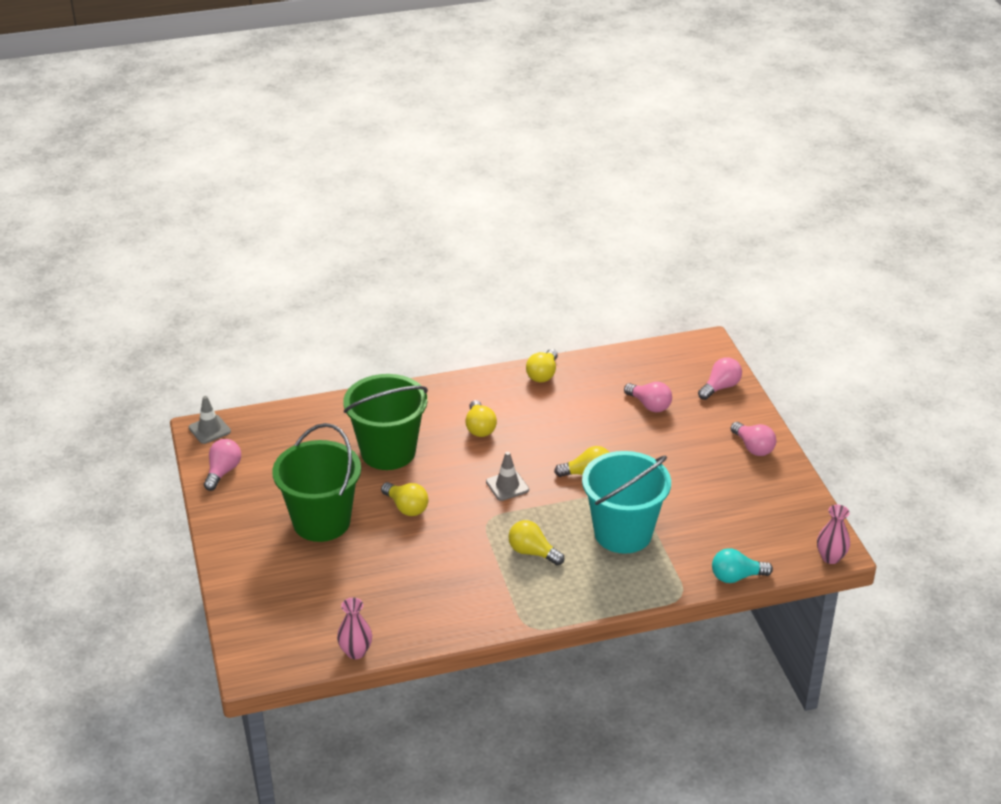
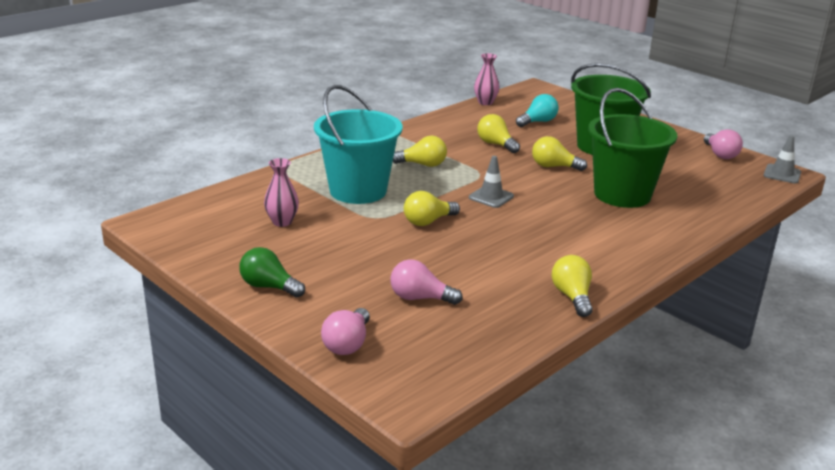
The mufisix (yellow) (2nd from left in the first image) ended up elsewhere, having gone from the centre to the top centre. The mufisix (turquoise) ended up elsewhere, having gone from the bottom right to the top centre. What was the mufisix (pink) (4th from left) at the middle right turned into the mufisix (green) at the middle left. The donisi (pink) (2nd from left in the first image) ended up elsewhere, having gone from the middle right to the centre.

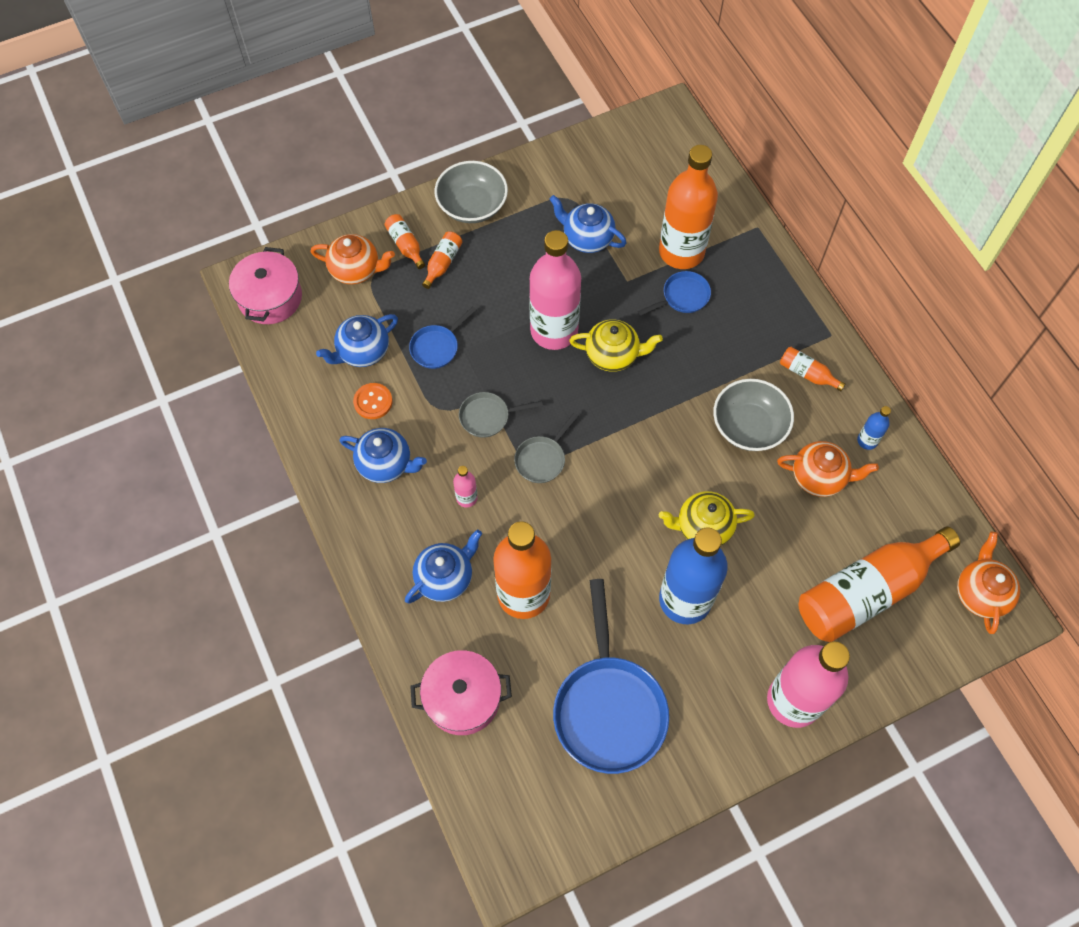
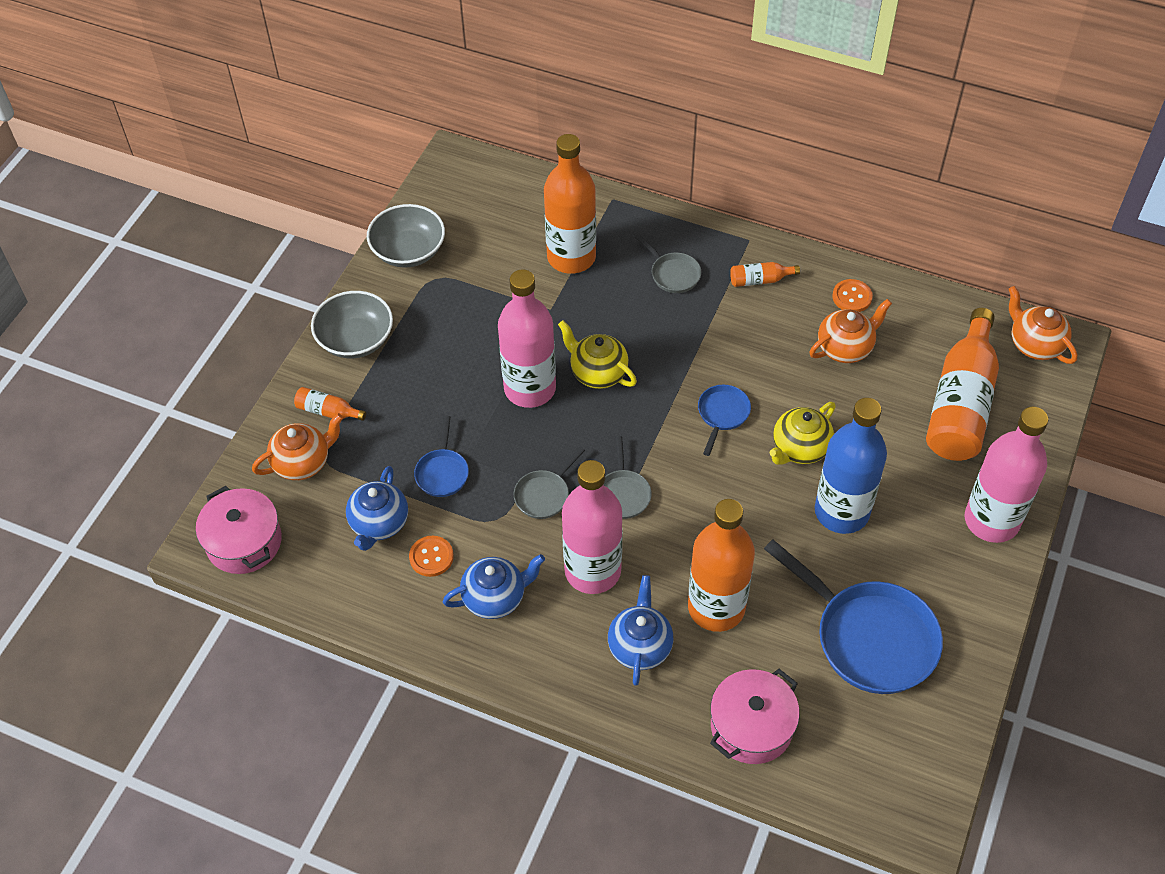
The second view lost the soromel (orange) (2nd from left) at the top centre. The size of the soromel (pink) (1st from left in the first image) at the centre changed by a factor of 2.38. The second view lost the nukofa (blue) (4th from left) at the top centre. The nukofa (yellow) (1st from left) at the centre ended up facing another way, 105 degrees counterclockwise from before. The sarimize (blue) (3rd from left in the first image) ended up elsewhere, having gone from the top centre to the centre. The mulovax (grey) (2nd from left) ended up elsewhere, having gone from the middle right to the top centre. Where the soromel (blue) (2nd from left) stood at the middle right, the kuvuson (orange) (2nd from left) came to stand at the middle right. The second view gained the sarimize (grey) (3rd from left) at the top centre.

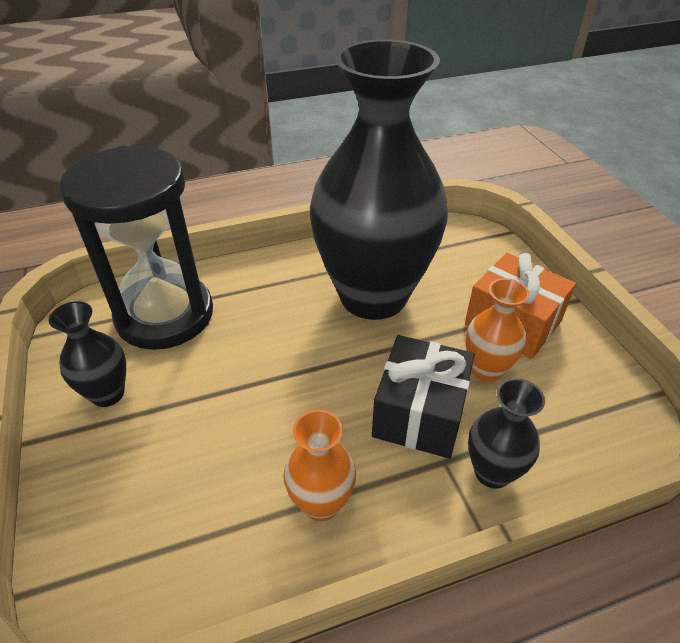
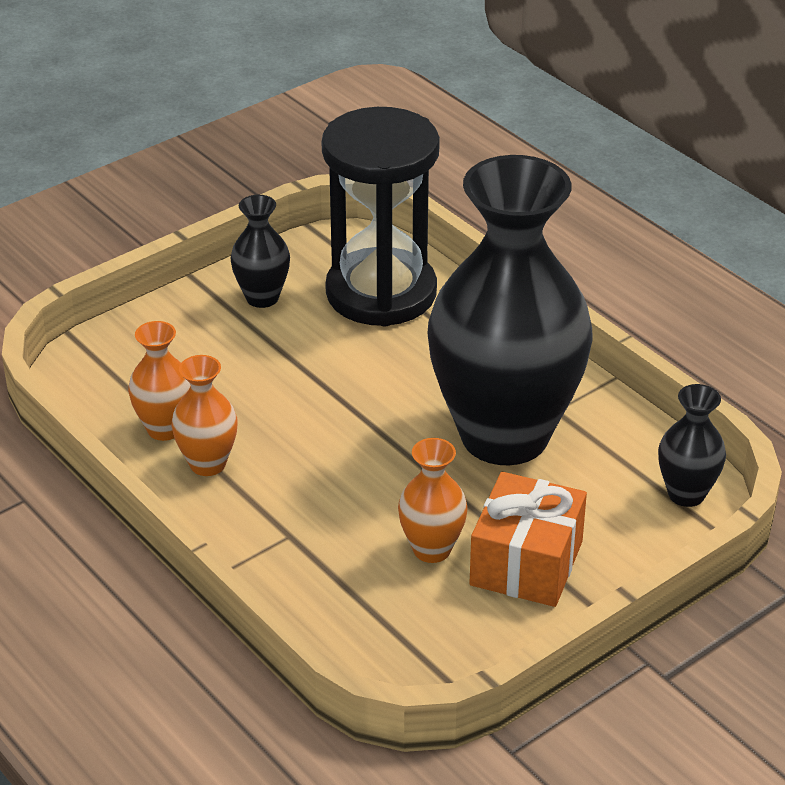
The second view lost the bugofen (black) at the centre. The donisi (black) (3rd from left) ended up elsewhere, having gone from the bottom right to the middle right. The second view gained the donisi (orange) (1st from left) at the middle left.

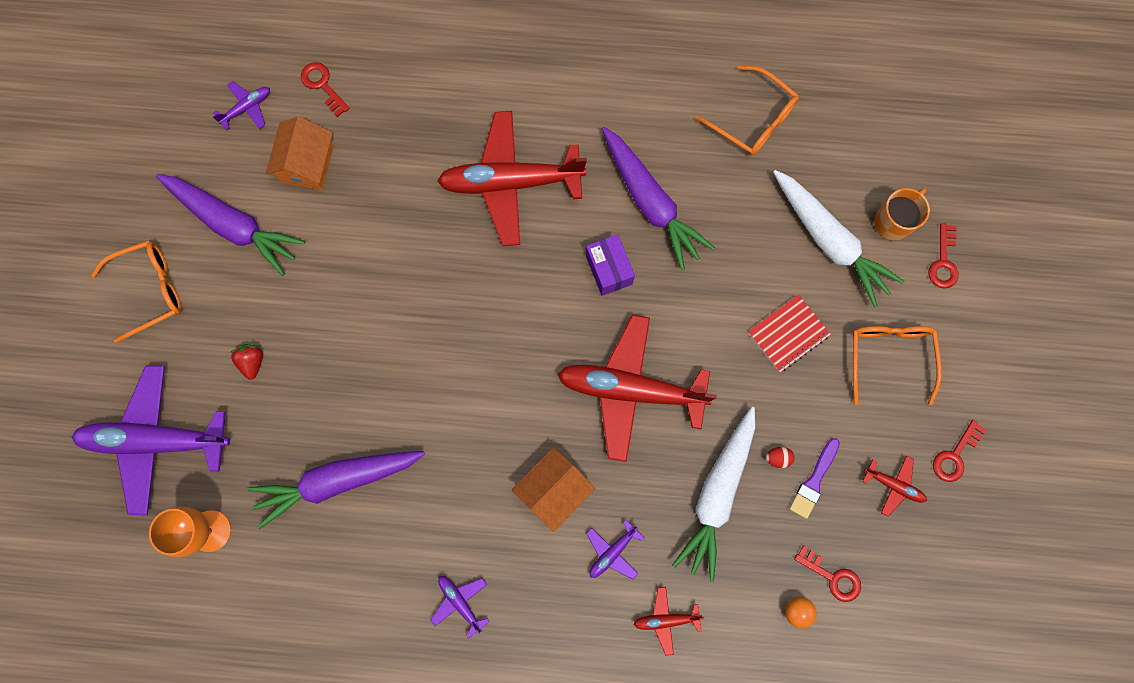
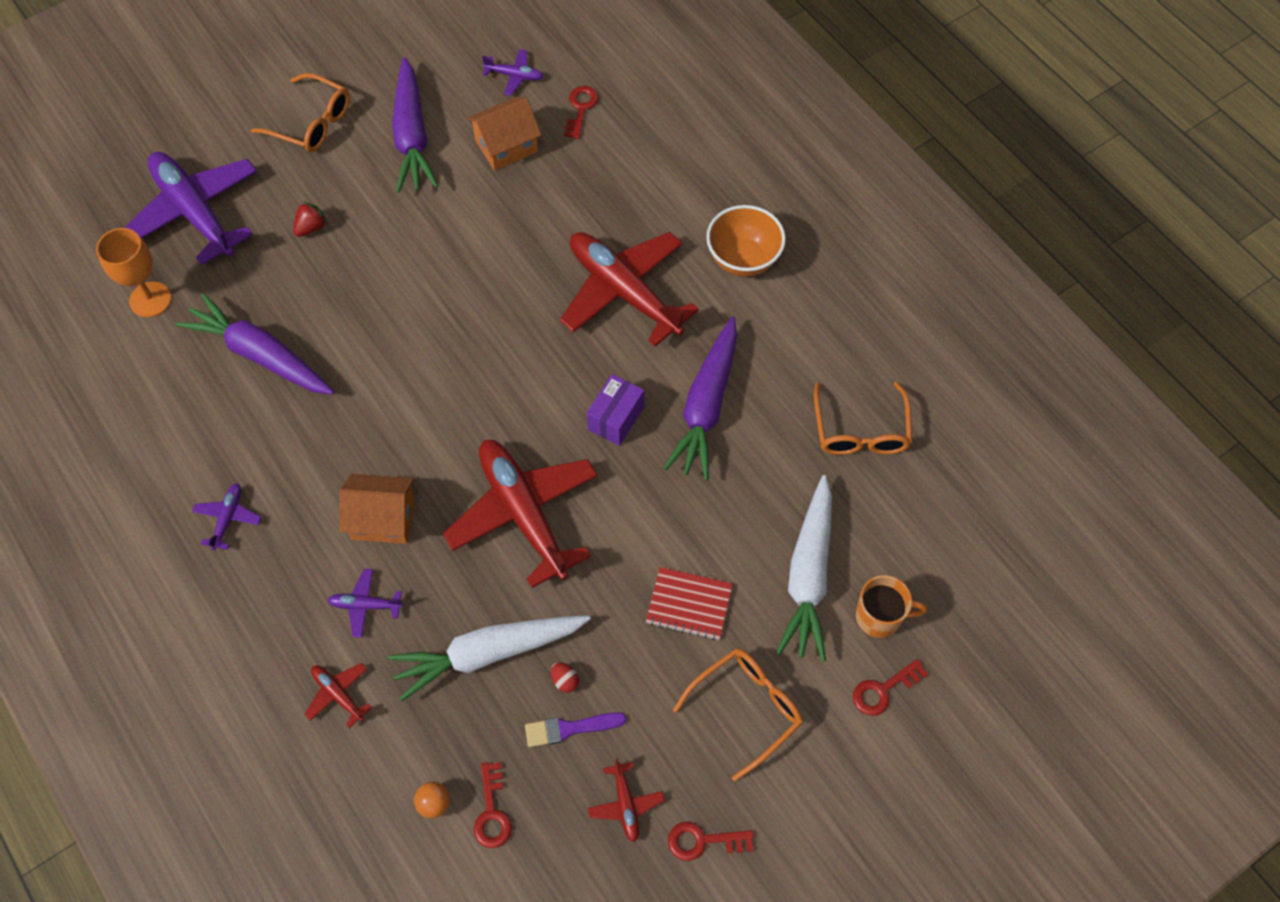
The second view gained the mulovax (orange) at the top centre.

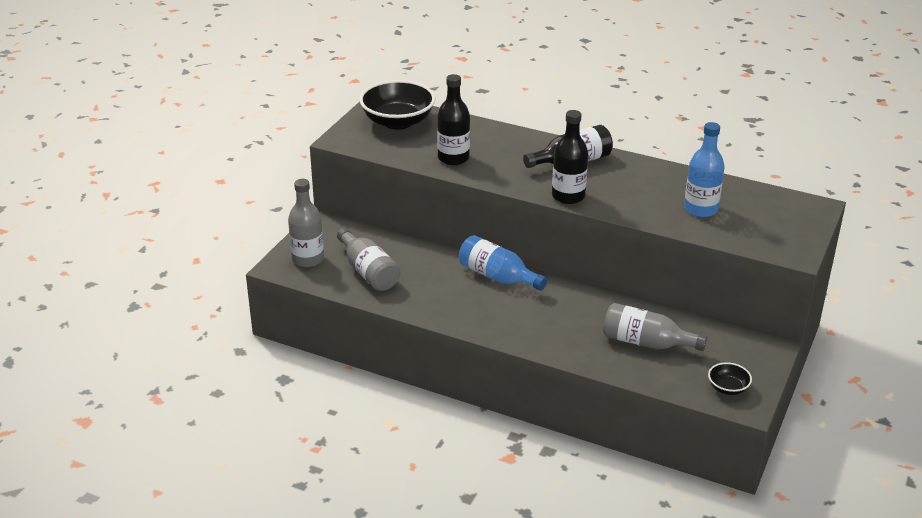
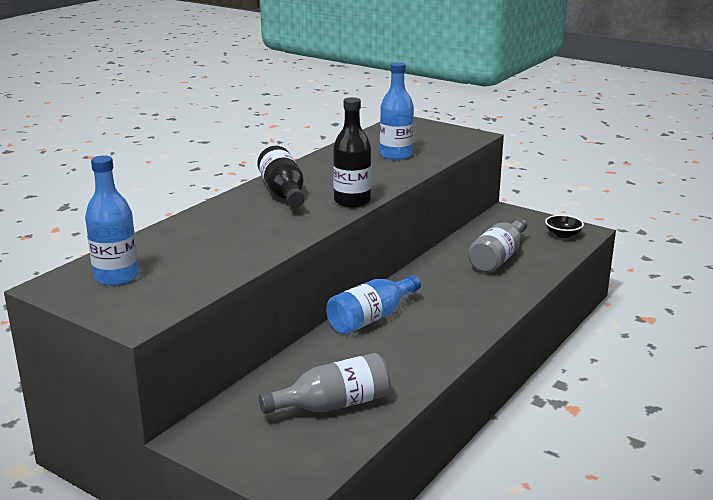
The second view lost the soromel (grey) (1st from left) at the middle left. Where the mulovax (black) (1st from left) stood at the top centre, the soromel (blue) (1st from left) came to stand at the middle left. The second view lost the soromel (black) (1st from left) at the top centre.

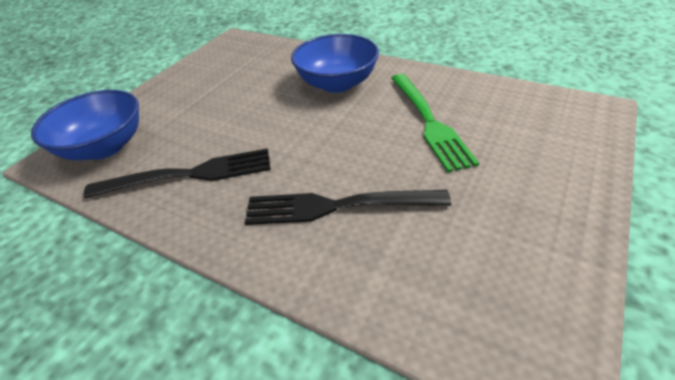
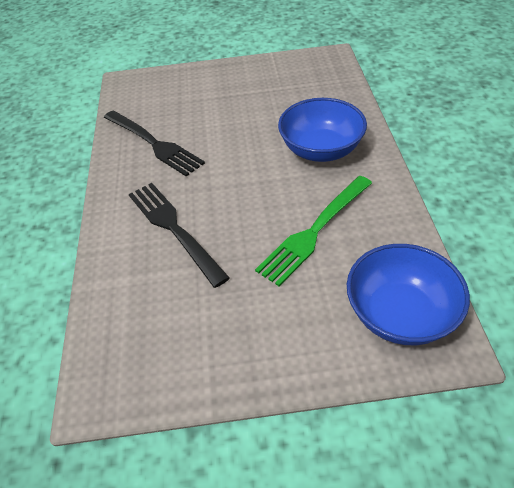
The mulovax (blue) (1st from left in the first image) ended up elsewhere, having gone from the top left to the middle right.

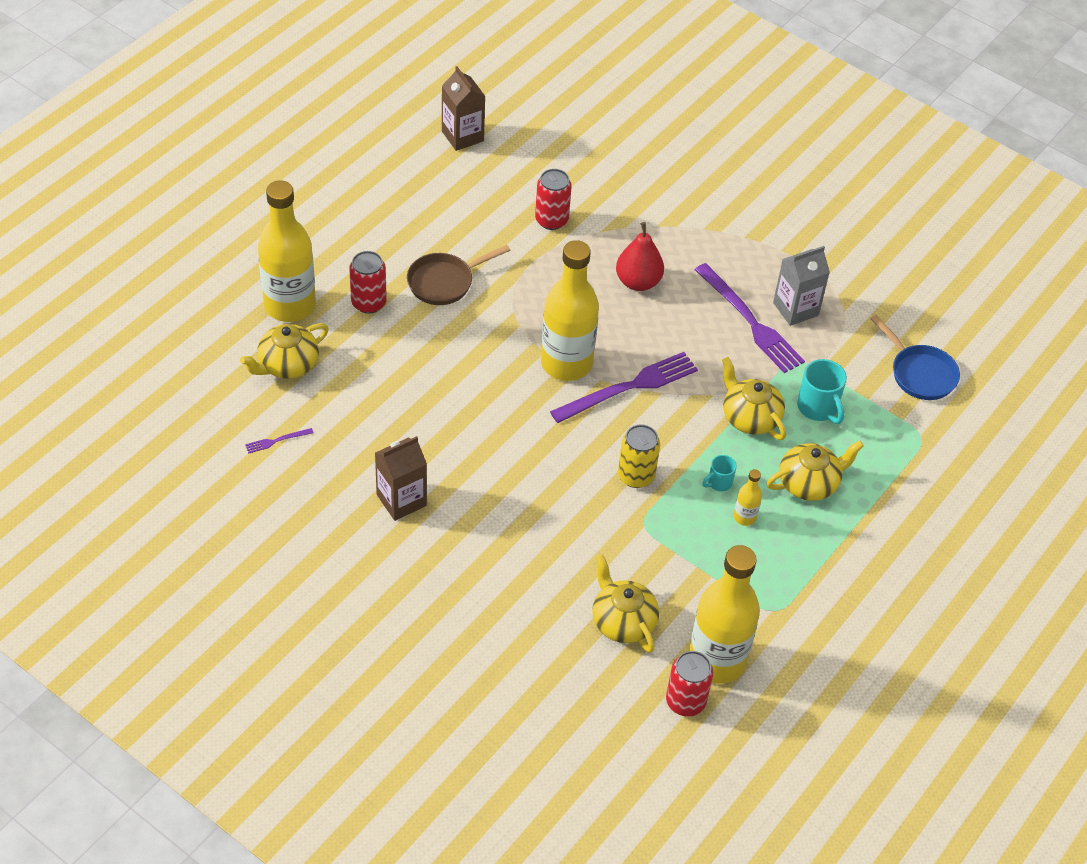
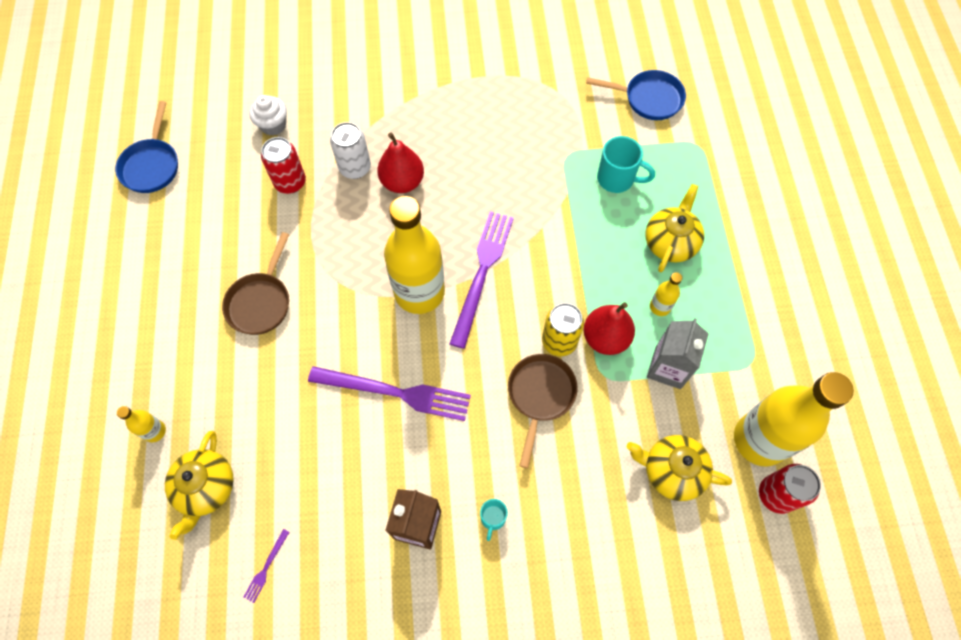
The size of the soromel (yellow) (1st from left) at the top left changed by a factor of 0.42. The second view lost the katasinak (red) (1st from left) at the top centre. Where the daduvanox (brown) (2nd from left) stood at the top centre, the sarimize (blue) (1st from left) came to stand at the top left. The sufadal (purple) (3rd from left in the first image) ended up elsewhere, having gone from the middle right to the centre. The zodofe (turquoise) (1st from left) ended up elsewhere, having gone from the centre to the bottom centre. The second view lost the nukofa (yellow) (3rd from left) at the middle right. The daduvanox (grey) ended up elsewhere, having gone from the top right to the middle right. The second view gained the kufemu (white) at the top left. The second view gained the katasinak (white) at the top centre. The second view gained the sarimize (brown) (2nd from left) at the centre. The second view gained the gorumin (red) (2nd from left) at the centre.

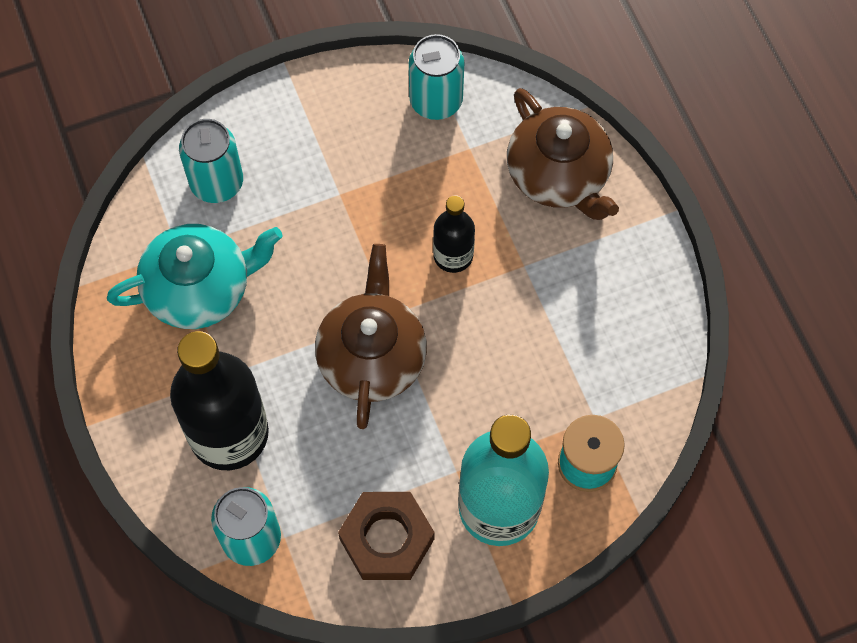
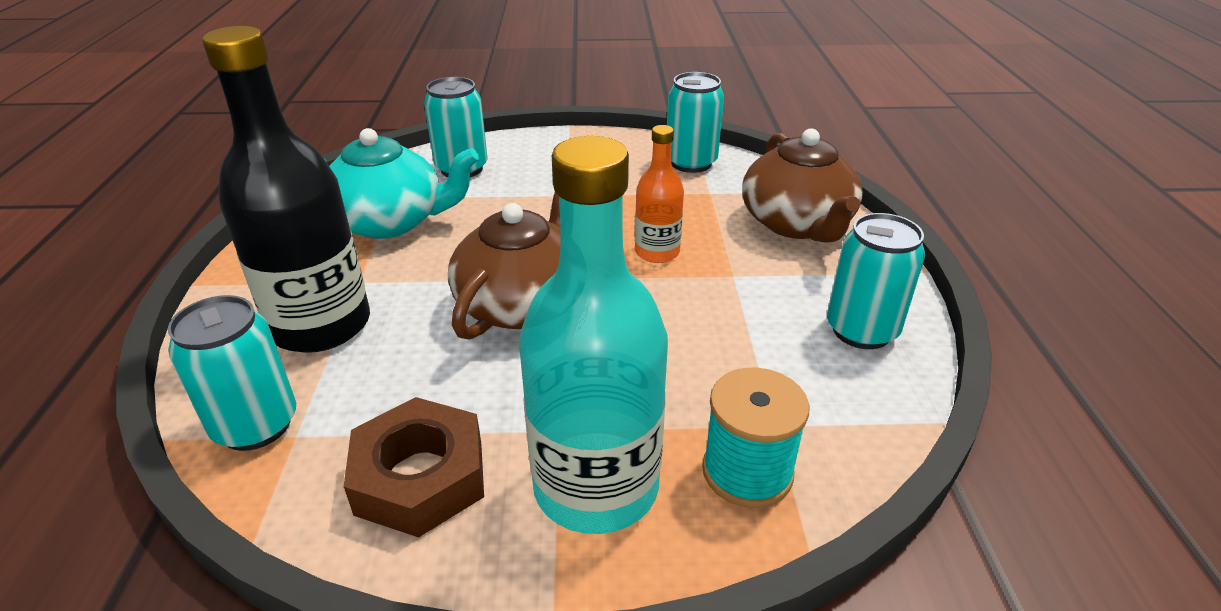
What was the soromel (black) (2nd from left) at the centre turned into the soromel (orange) at the top centre. The second view gained the katasinak (turquoise) (4th from left) at the middle right.

